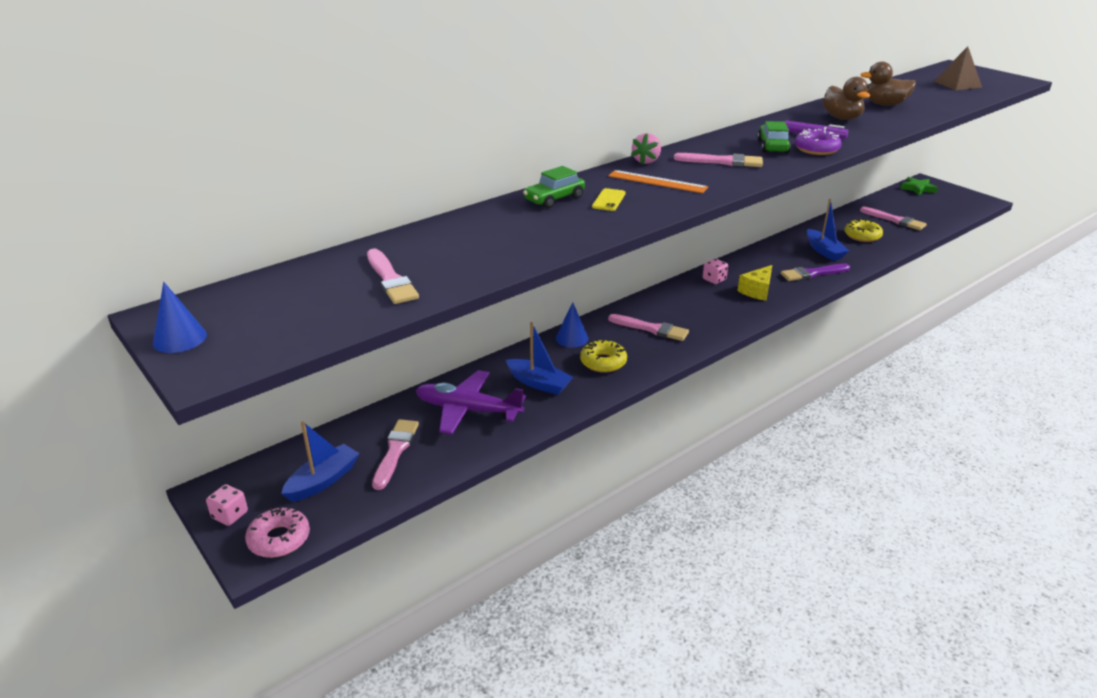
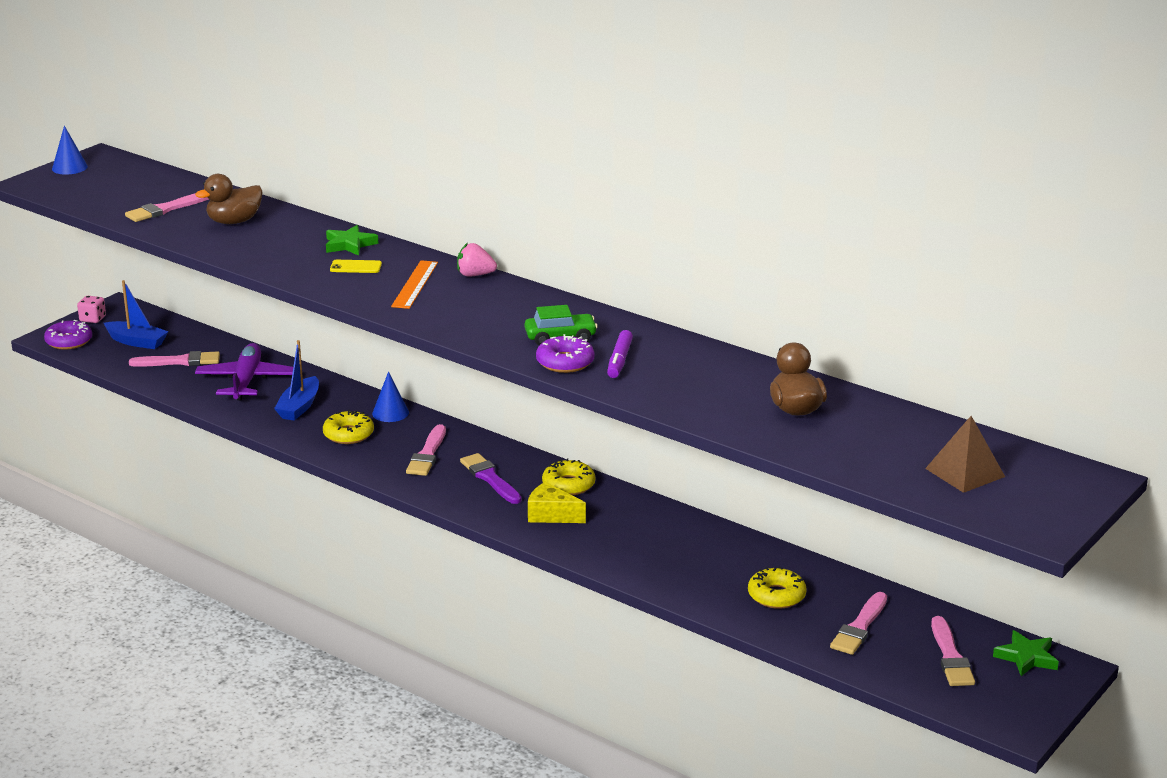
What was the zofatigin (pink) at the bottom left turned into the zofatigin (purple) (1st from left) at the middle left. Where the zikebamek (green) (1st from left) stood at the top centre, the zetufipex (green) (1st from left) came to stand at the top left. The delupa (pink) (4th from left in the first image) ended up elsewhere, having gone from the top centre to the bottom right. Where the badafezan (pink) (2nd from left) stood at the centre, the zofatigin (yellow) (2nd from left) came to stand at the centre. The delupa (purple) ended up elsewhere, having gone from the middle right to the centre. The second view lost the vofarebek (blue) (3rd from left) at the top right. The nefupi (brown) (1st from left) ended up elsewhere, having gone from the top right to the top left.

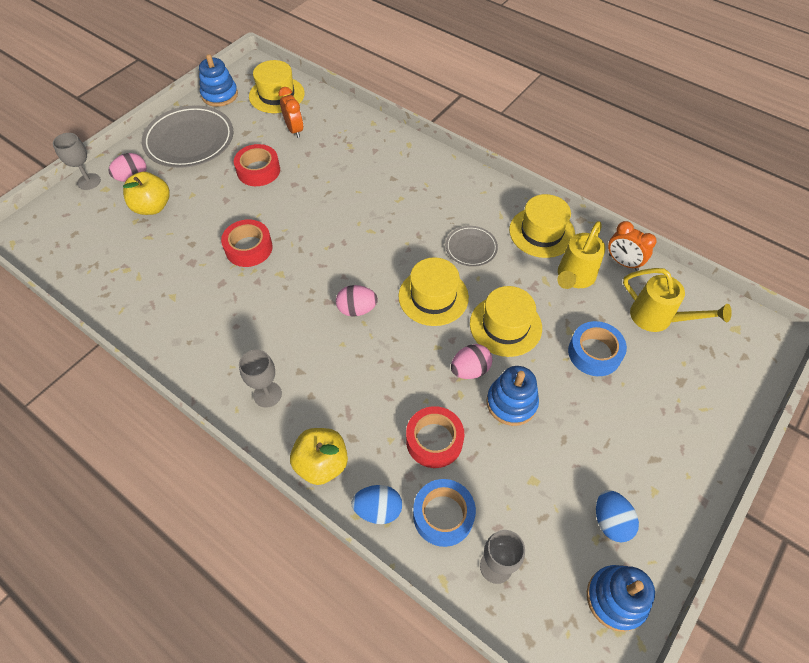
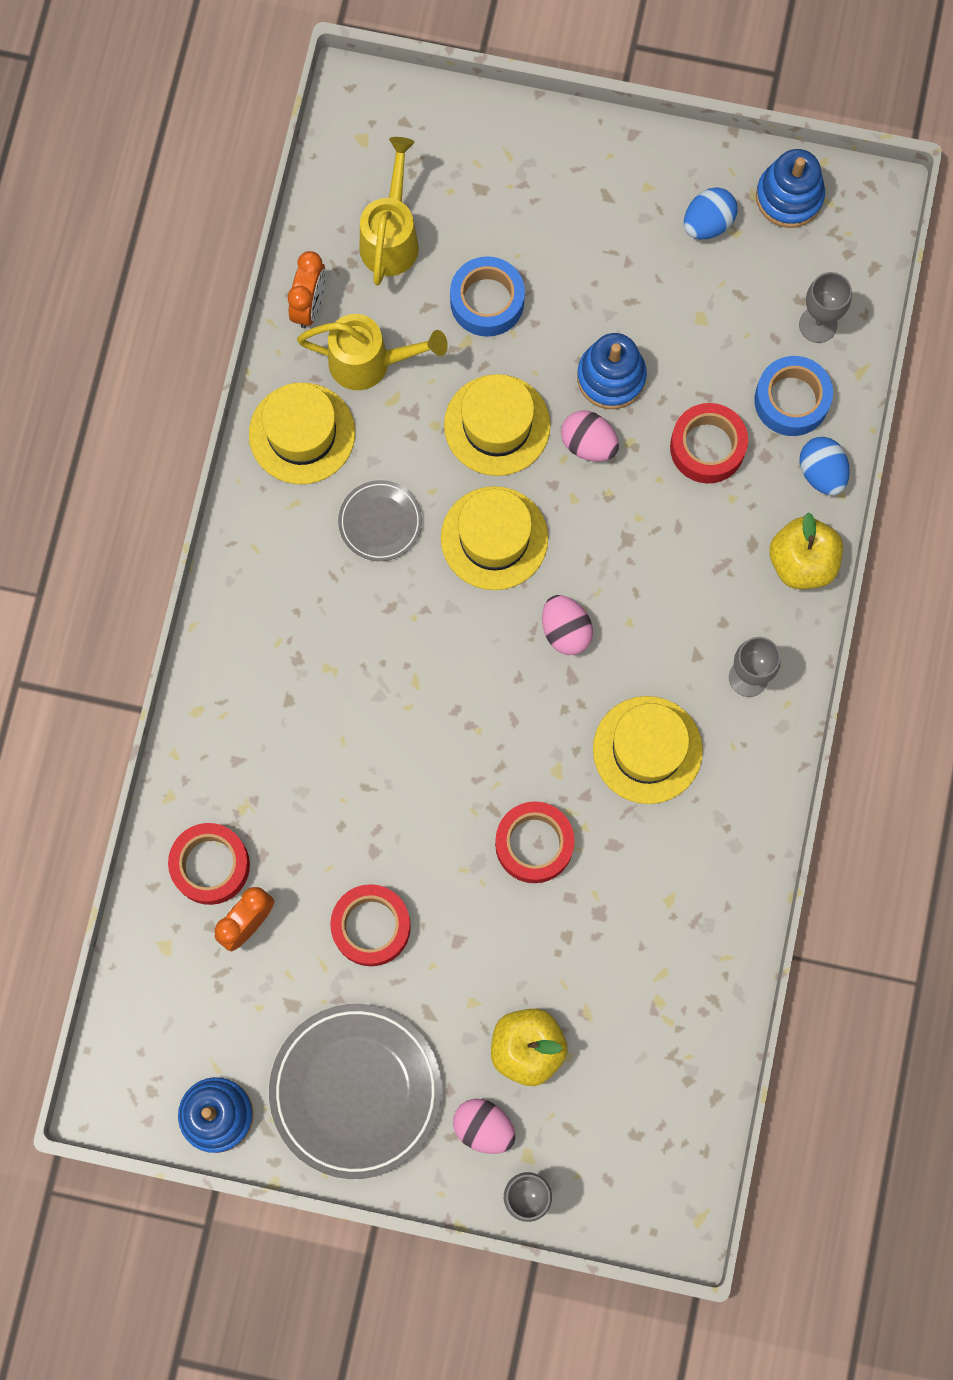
The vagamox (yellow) (1st from left in the first image) ended up elsewhere, having gone from the top centre to the middle right. The second view gained the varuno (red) (1st from left) at the middle left.

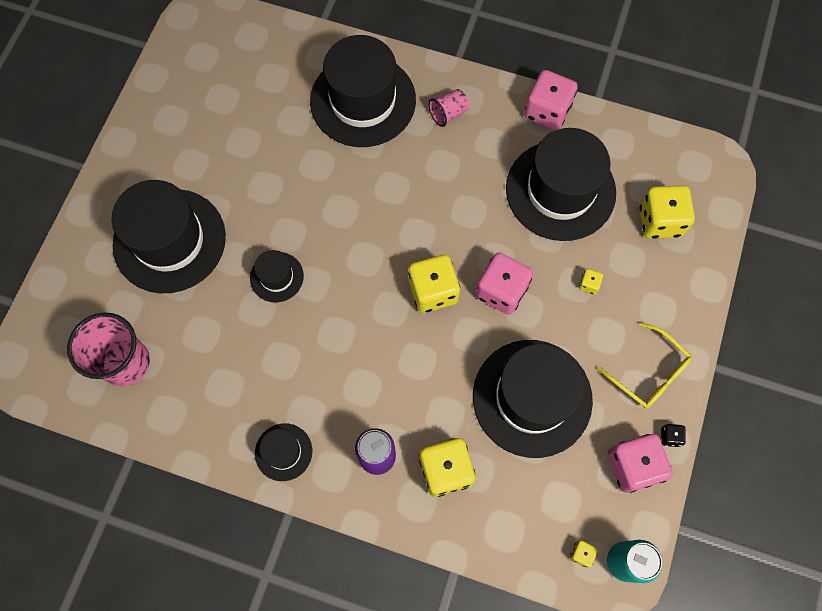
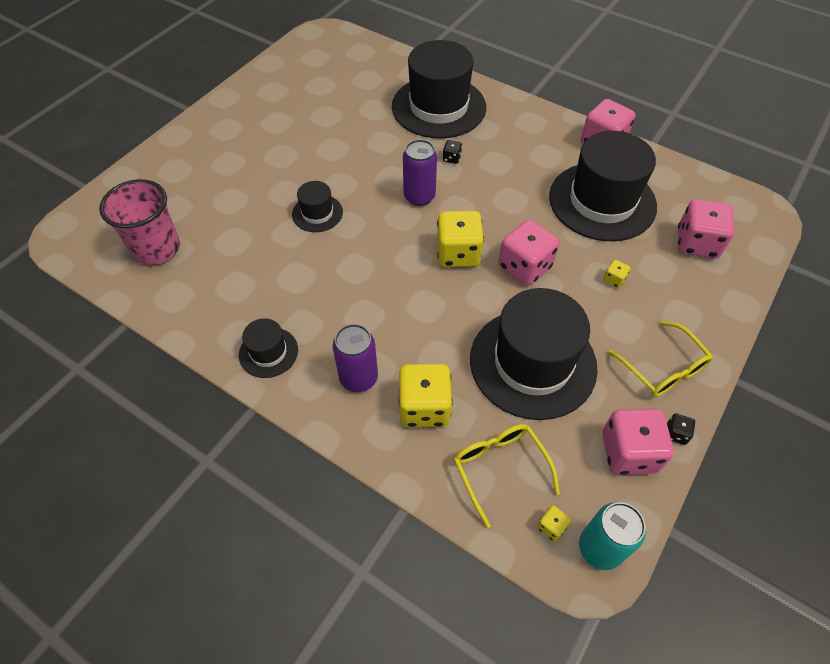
The second view lost the vagamox (black) (1st from left) at the middle left. The second view lost the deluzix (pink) (2nd from left) at the top centre. What was the badafezan (yellow) (5th from left) at the middle right turned into the badafezan (pink) (4th from left) at the middle right. The second view gained the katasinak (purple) (2nd from left) at the top centre. The second view gained the badafezan (black) (1st from left) at the top centre. The second view gained the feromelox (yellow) (1st from left) at the bottom centre.

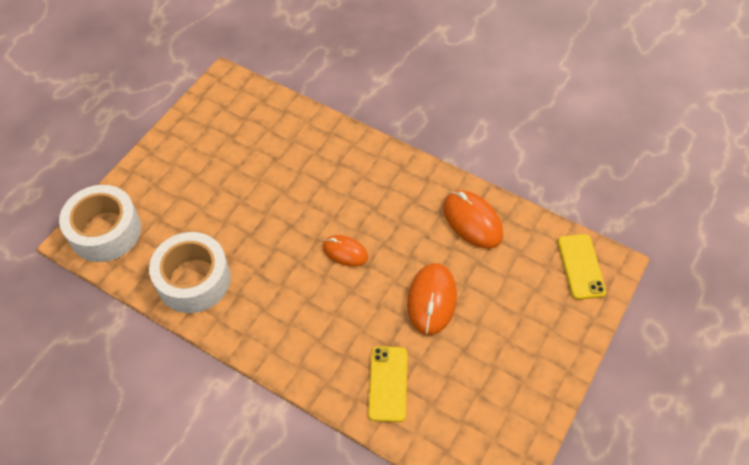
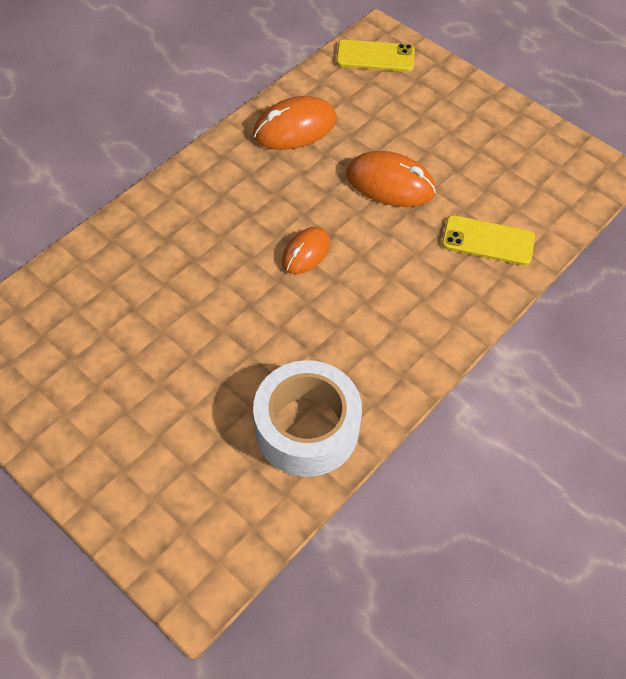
The second view lost the varuno (white) (1st from left) at the middle left.

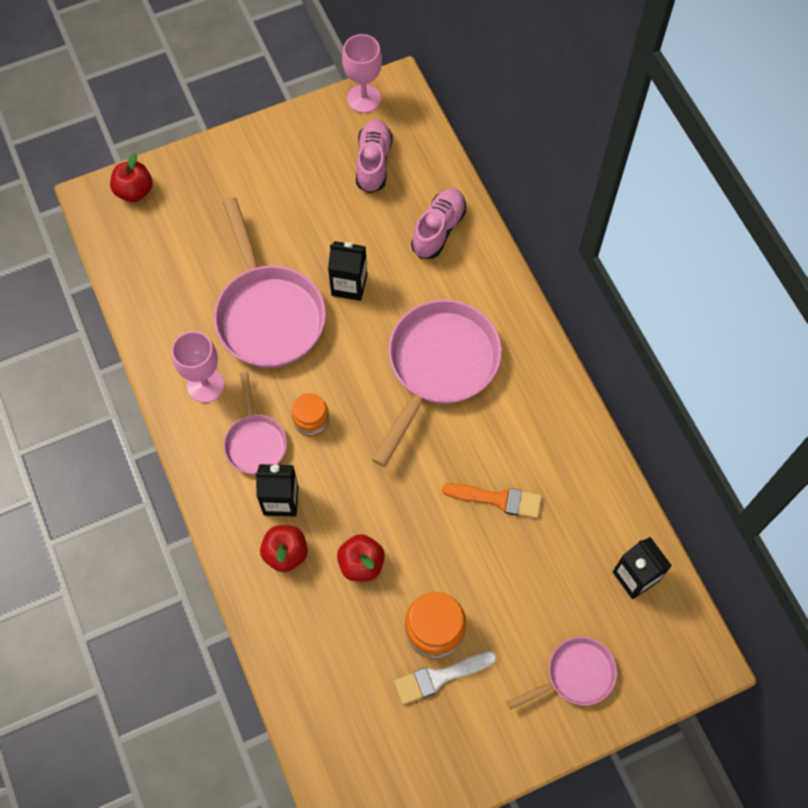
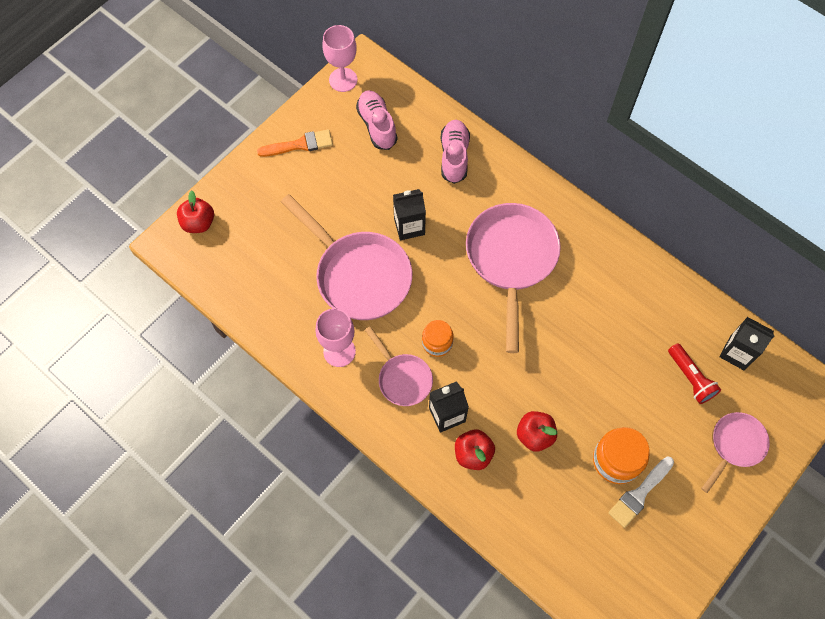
The delupa (orange) ended up elsewhere, having gone from the centre to the top centre. The second view gained the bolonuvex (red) at the middle right.

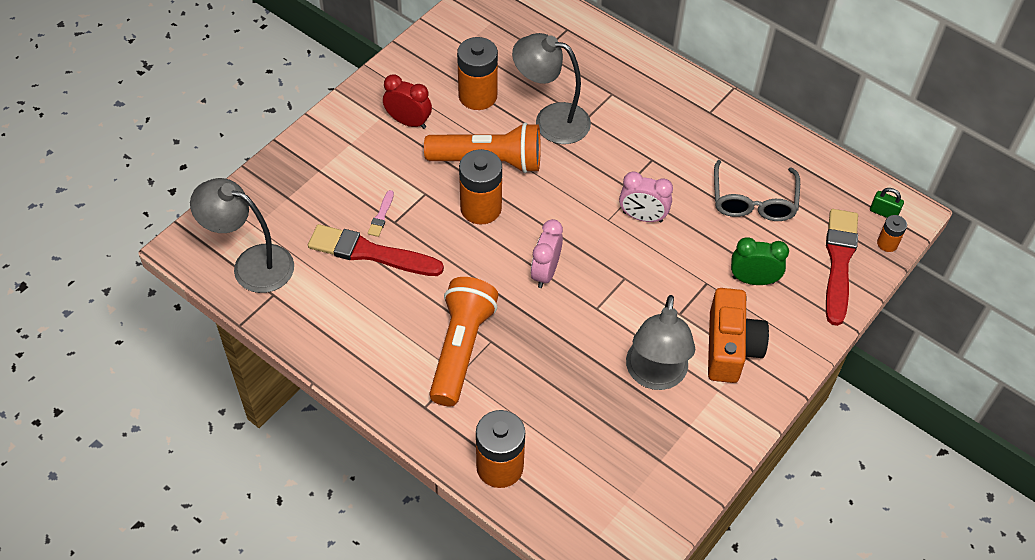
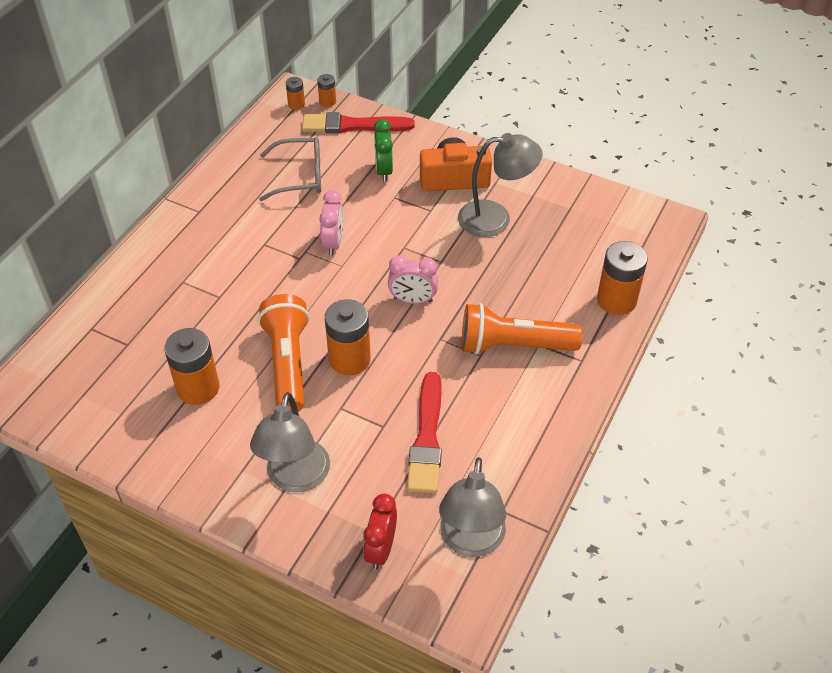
The second view lost the delupa (pink) at the centre. The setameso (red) ended up elsewhere, having gone from the top centre to the bottom centre. The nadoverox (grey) (2nd from left in the first image) ended up elsewhere, having gone from the top centre to the centre. Where the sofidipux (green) stood at the middle right, the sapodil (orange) (2nd from left) came to stand at the top centre.

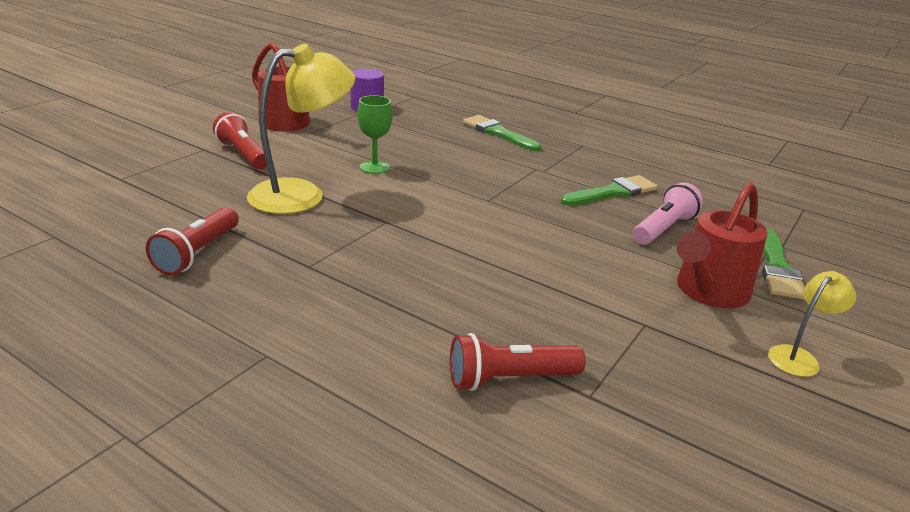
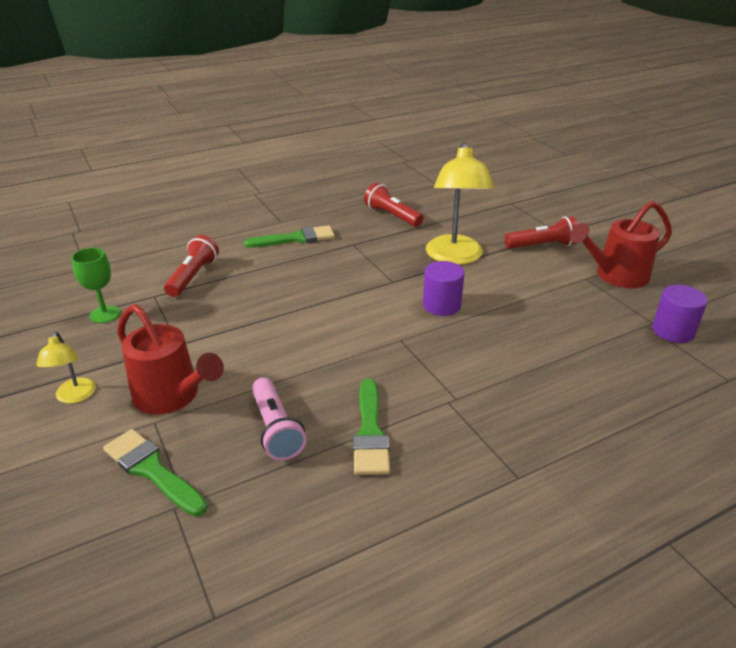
The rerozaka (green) ended up elsewhere, having gone from the top centre to the middle left. The delupa (green) (1st from left in the first image) ended up elsewhere, having gone from the top centre to the centre. The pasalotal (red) (2nd from left in the first image) at the middle right ended up facing another way, 150 degrees clockwise from before. The second view gained the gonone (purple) (1st from left) at the centre.

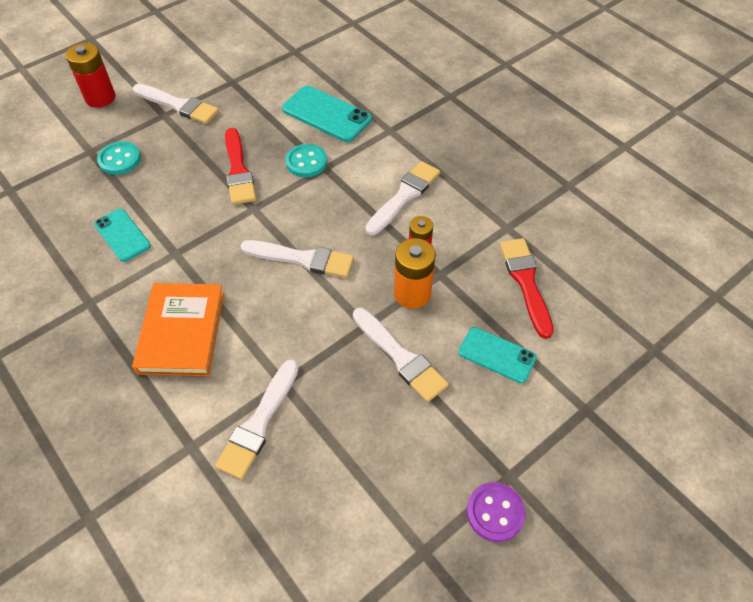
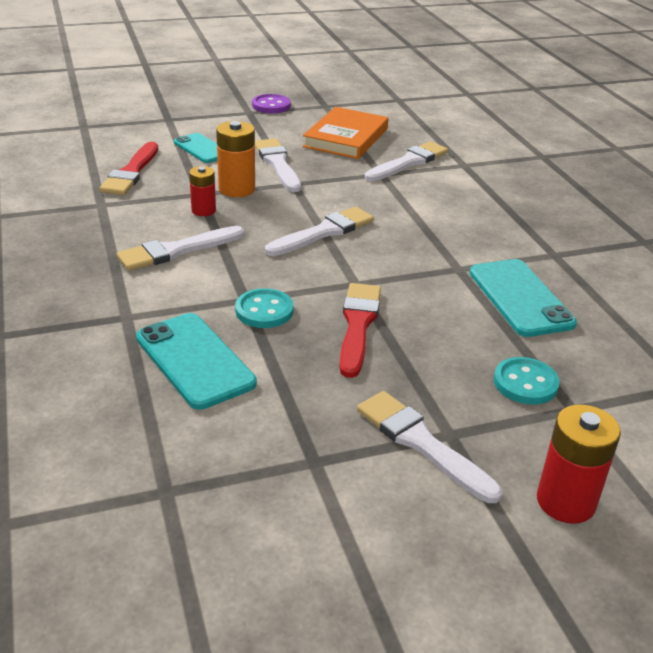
The size of the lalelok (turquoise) (1st from left in the first image) at the middle left changed by a factor of 1.53. The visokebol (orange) ended up elsewhere, having gone from the middle left to the top centre. The delupa (white) (3rd from left) at the centre ended up facing another way, 105 degrees clockwise from before.

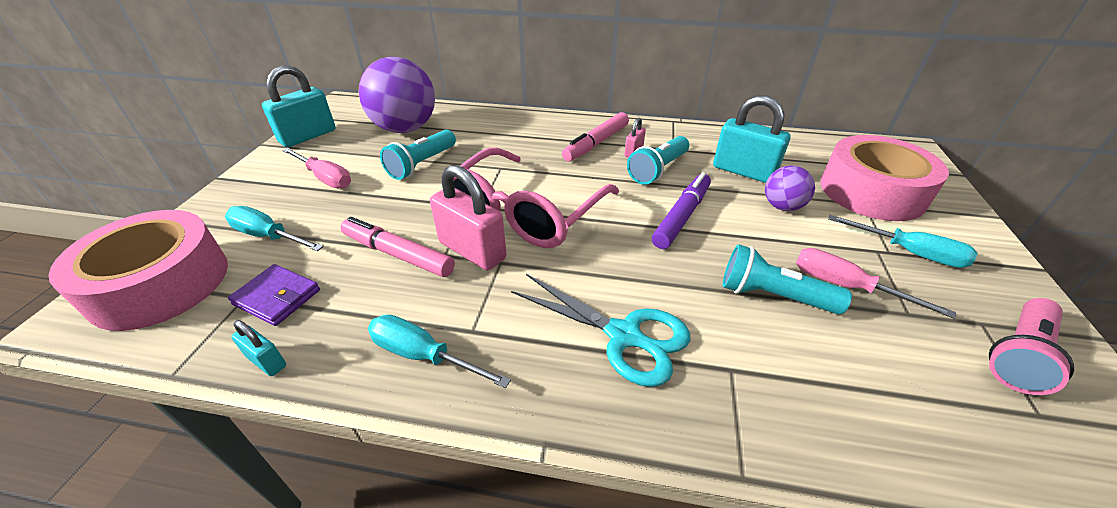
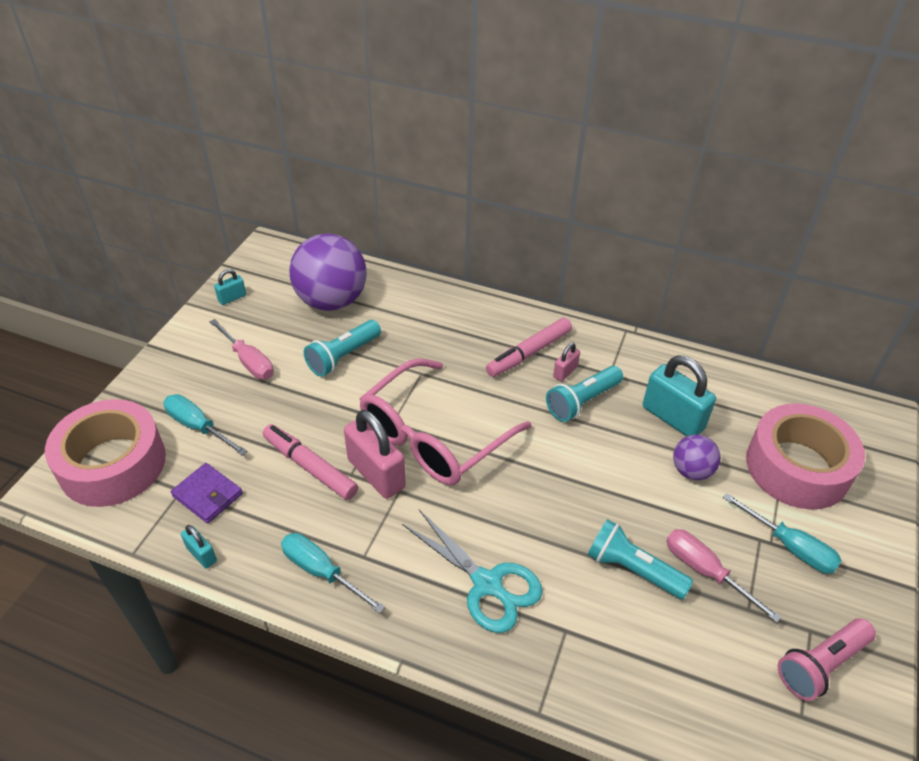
The size of the sofidipux (turquoise) (2nd from left) at the top left changed by a factor of 0.49. The second view lost the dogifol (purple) at the centre.

